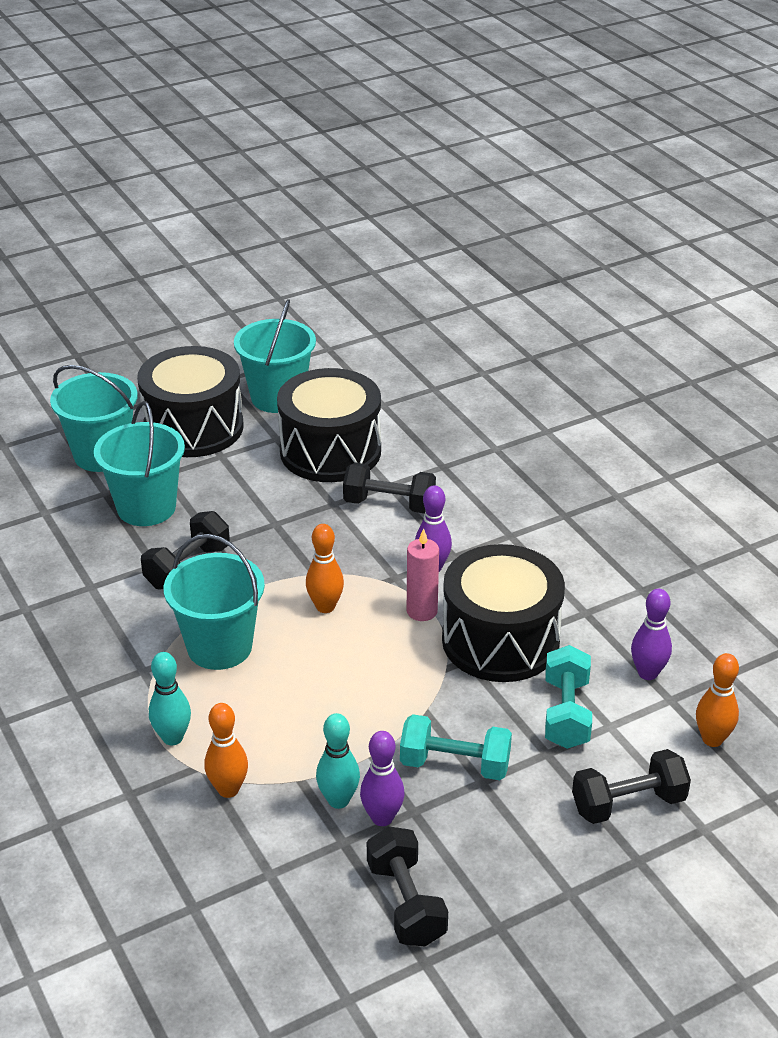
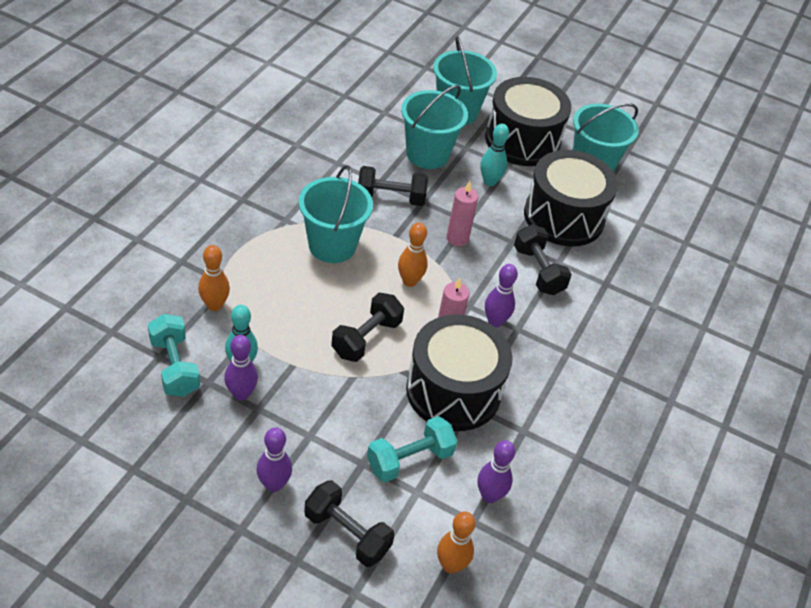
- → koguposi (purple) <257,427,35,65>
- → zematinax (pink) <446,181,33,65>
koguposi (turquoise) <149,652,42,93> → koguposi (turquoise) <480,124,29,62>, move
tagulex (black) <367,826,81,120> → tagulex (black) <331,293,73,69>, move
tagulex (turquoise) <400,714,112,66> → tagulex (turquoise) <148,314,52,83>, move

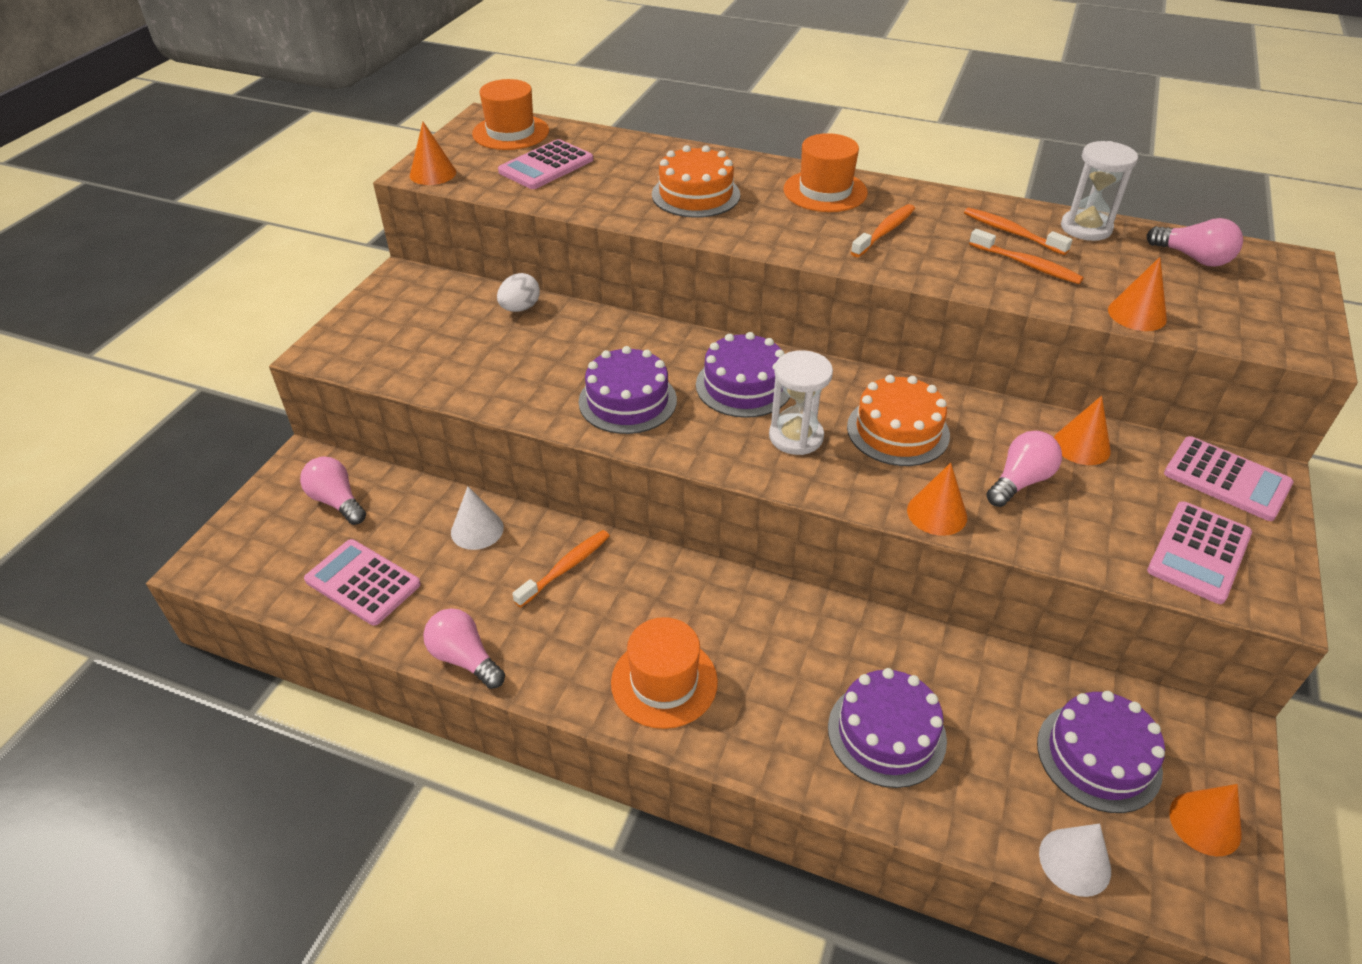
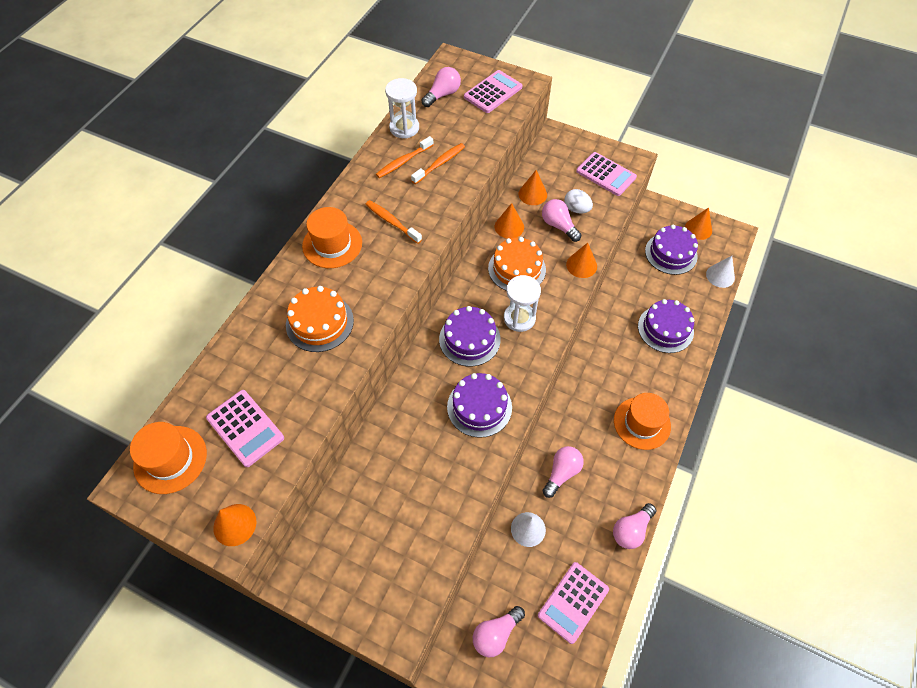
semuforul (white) <497,273,43,39> → semuforul (white) <564,189,29,25>, move
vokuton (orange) <1108,257,59,74> → vokuton (orange) <495,203,29,36>, move
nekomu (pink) <1164,436,130,85> → nekomu (pink) <464,70,59,43>, move
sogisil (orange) <512,530,98,77> → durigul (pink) <543,446,41,52>

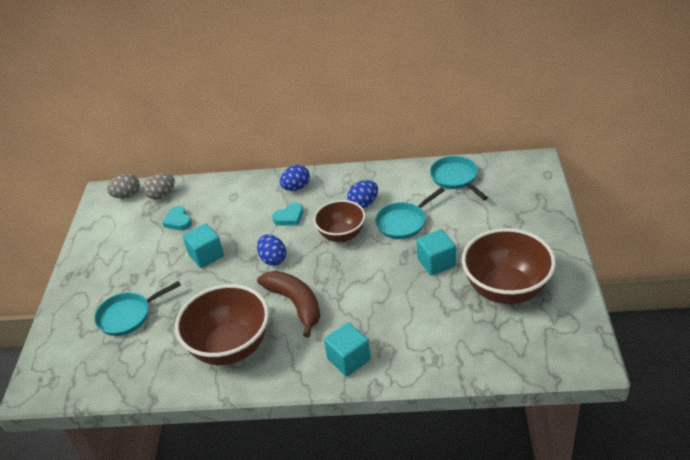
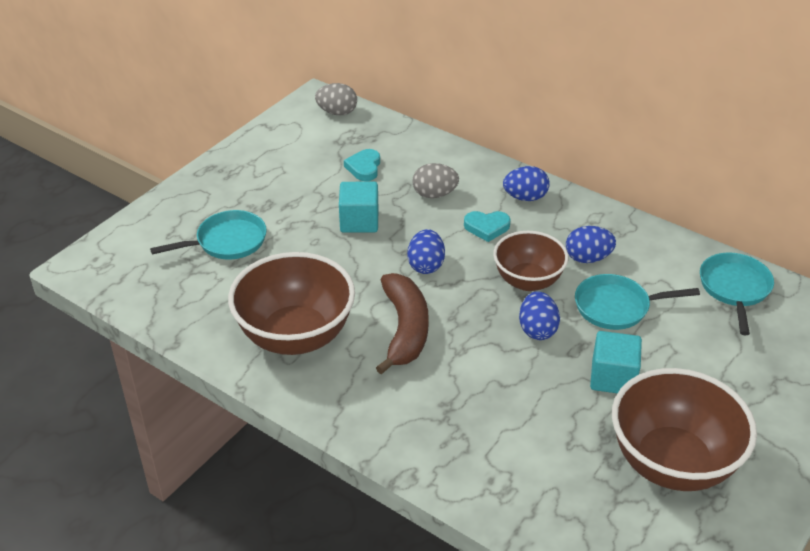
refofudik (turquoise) <324,323,47,53> → -
- → semuforul (blue) <519,291,41,49>
semuforul (grey) <143,173,32,27> → semuforul (grey) <412,163,47,35>, move
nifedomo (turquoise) <94,281,87,55> → nifedomo (turquoise) <150,210,117,49>, 150 degrees clockwise

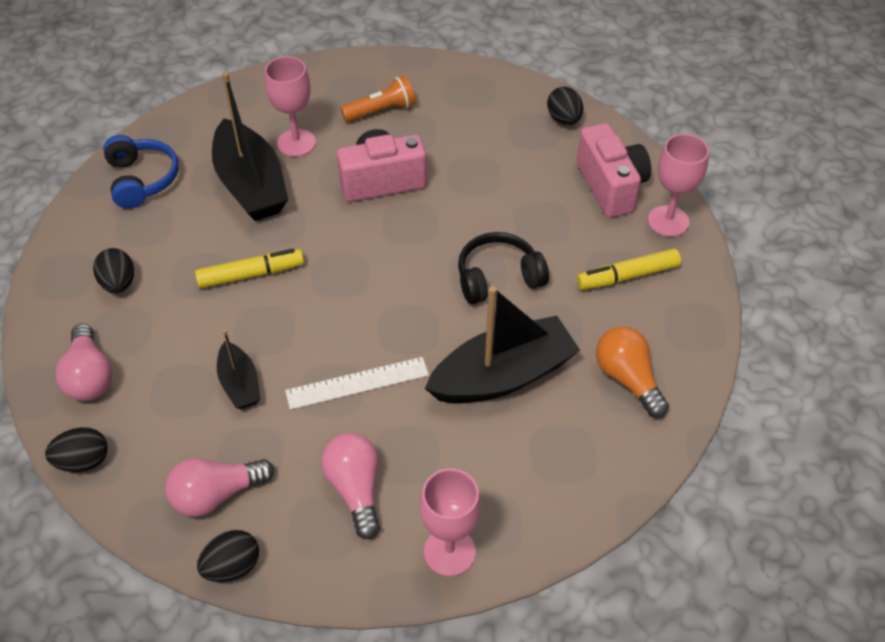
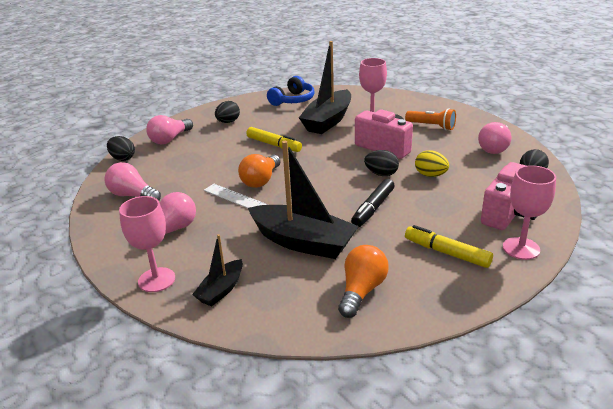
- → durigul (orange) <238,154,43,34>
- → semuforul (yellow) <415,150,34,27>
- → durigul (pink) <478,122,34,32>
semuforul (black) <197,530,62,52> → semuforul (black) <364,150,35,26>, move
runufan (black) <217,330,44,79> → runufan (black) <192,234,51,72>, move
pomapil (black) <458,232,91,72> → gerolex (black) <351,179,44,48>

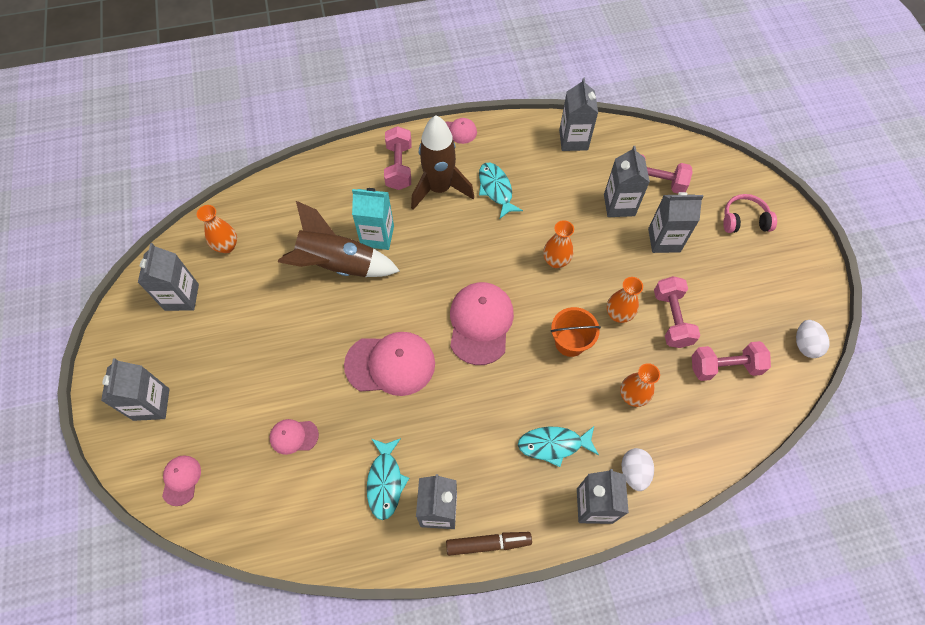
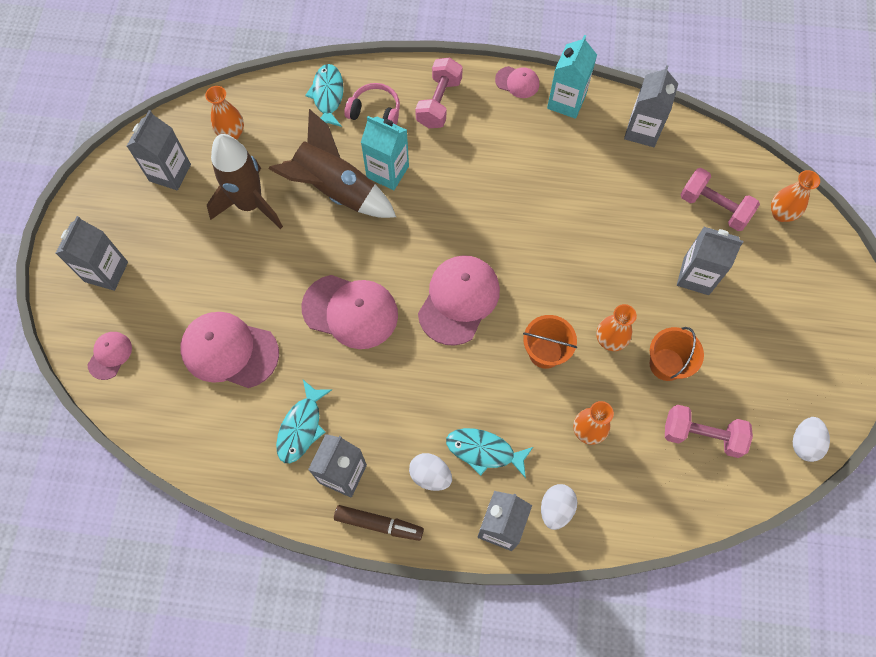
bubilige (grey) <604,146,46,71> → -
- → semuforul (white) <409,453,43,38>
- → bubilige (turquoise) <547,35,50,84>
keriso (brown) <411,115,63,95> → keriso (brown) <207,134,76,95>, move
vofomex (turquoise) <479,163,44,56> → vofomex (turquoise) <305,64,39,63>, move
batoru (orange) <543,220,31,48> → batoru (orange) <771,170,49,52>, move
pomapil (pink) <723,194,54,39> → pomapil (pink) <344,83,56,42>, move
tagulex (pink) <654,276,46,72> → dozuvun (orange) <650,327,54,54>
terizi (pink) <270,419,49,36> → terizi (pink) <180,312,99,76>, x1.95

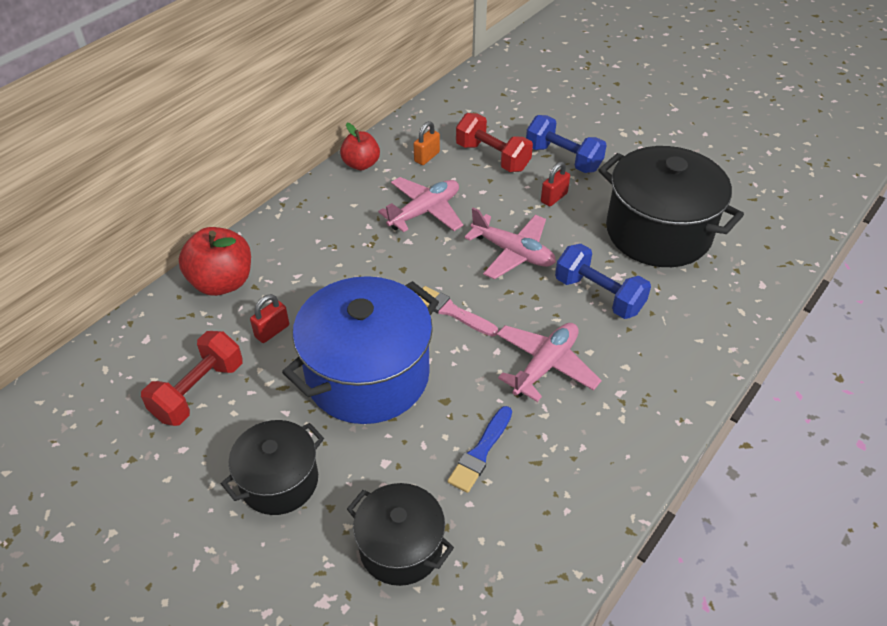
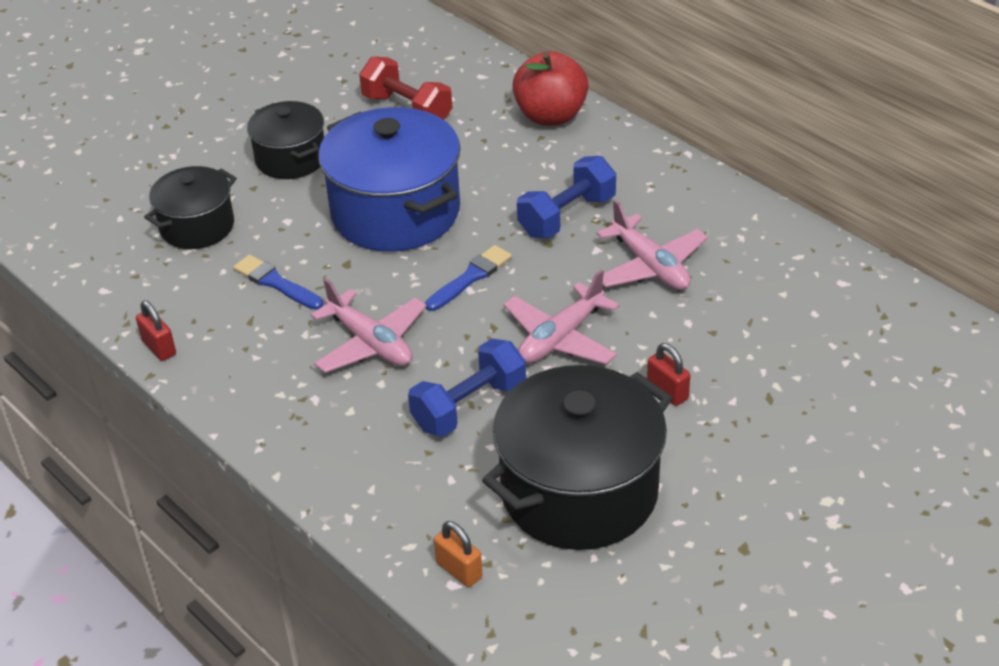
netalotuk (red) <340,123,40,47> → -
tagulex (red) <456,113,77,59> → -
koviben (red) <250,294,39,49> → koviben (red) <136,300,40,61>, move
koviben (orange) <414,121,26,44> → koviben (orange) <434,521,49,66>, move
tagulex (blue) <526,115,81,58> → tagulex (blue) <517,156,99,82>, move
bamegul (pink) <417,286,81,50> → bamegul (blue) <425,245,87,66>

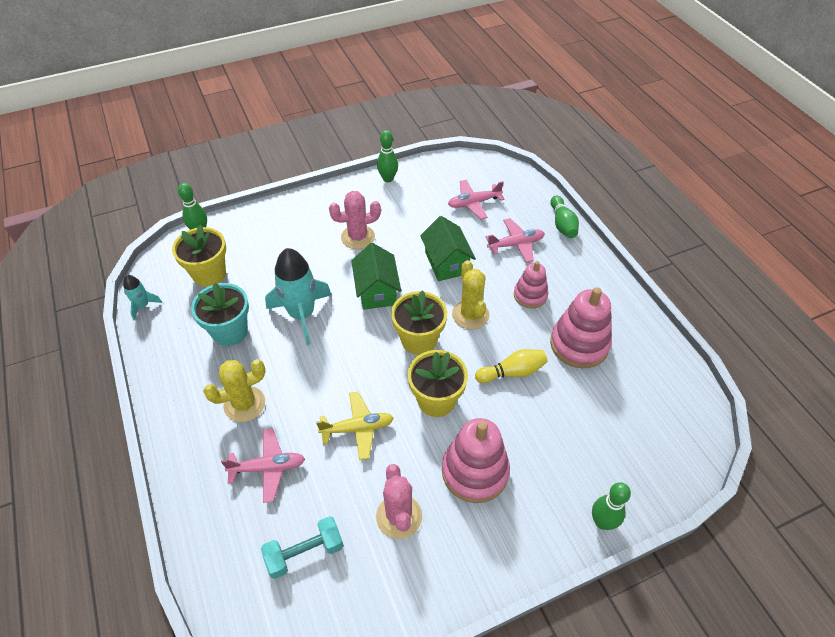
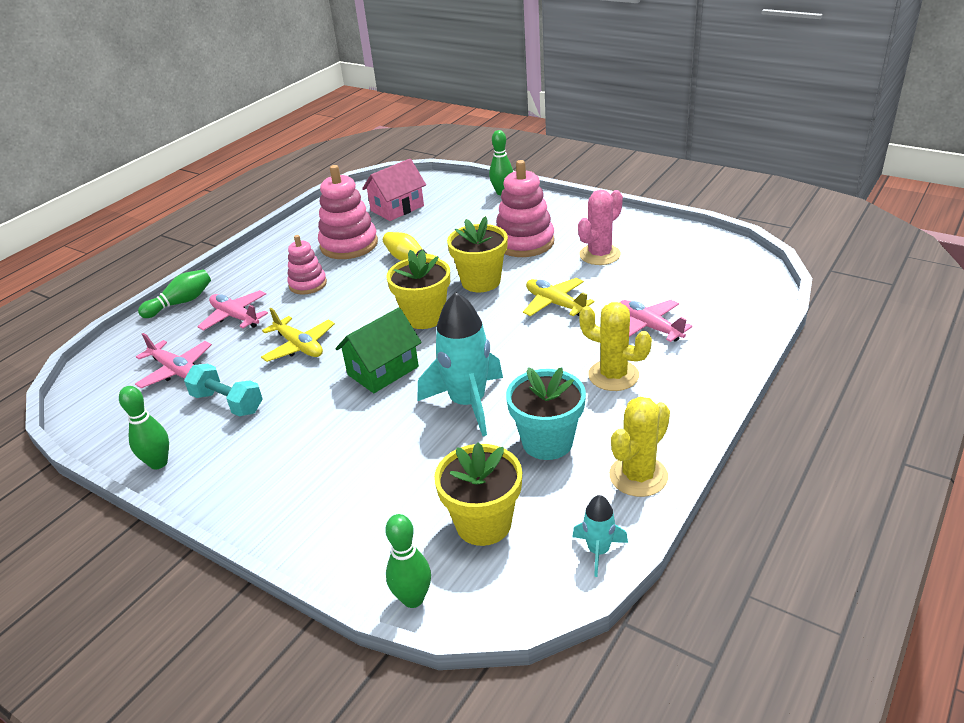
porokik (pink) <329,191,52,58> → -
- → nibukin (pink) <362,159,64,62>
tagulex (turquoise) <261,516,83,63> → tagulex (turquoise) <184,364,78,52>, move
porokik (yellow) <452,260,38,69> → porokik (yellow) <609,397,61,100>, move
nibukin (green) <420,216,56,65> → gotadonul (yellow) <261,308,74,54>

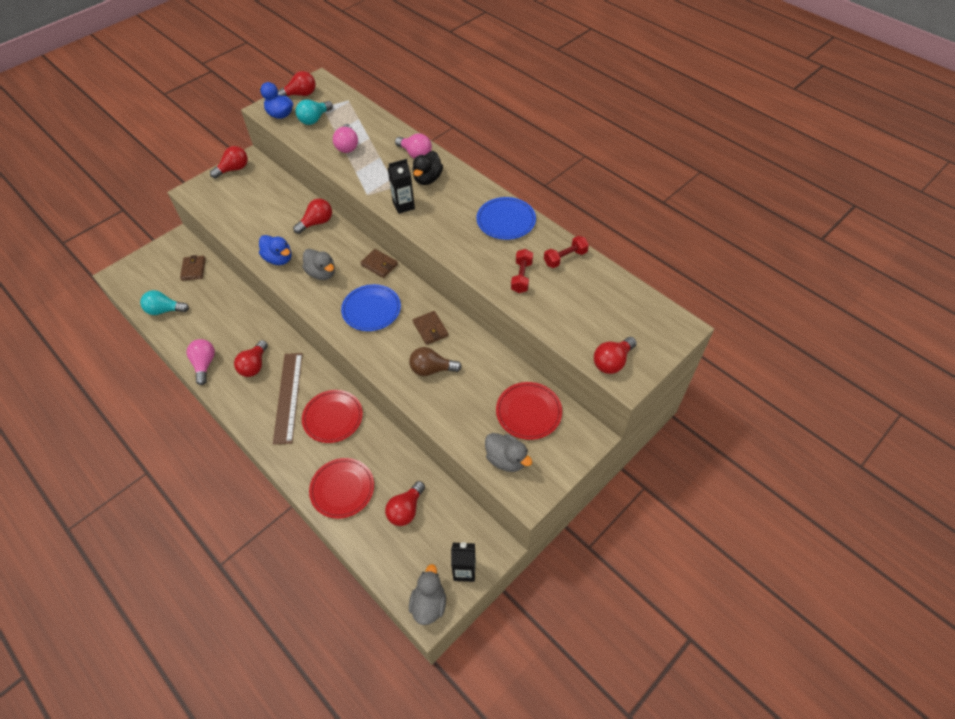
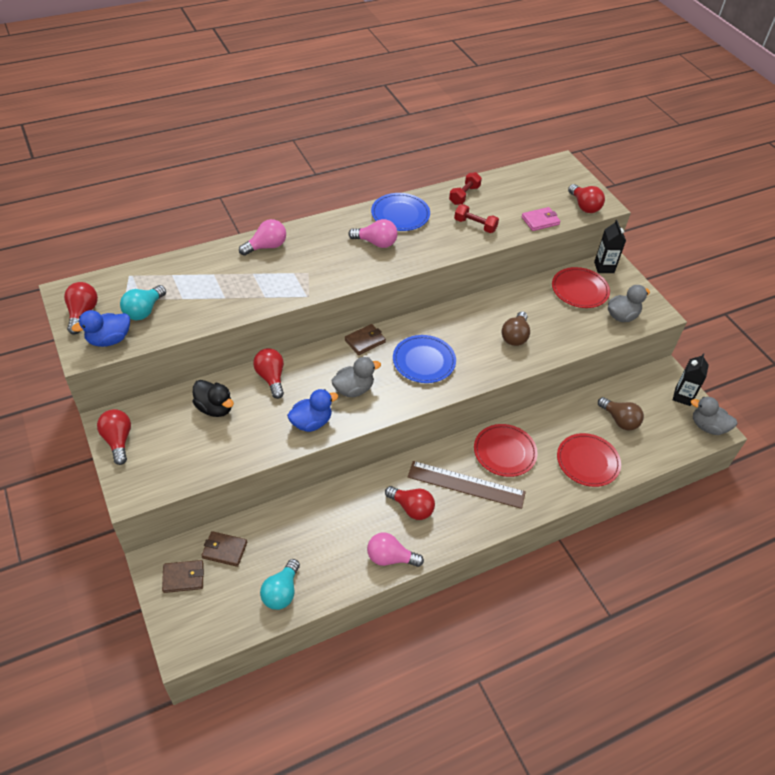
- → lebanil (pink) <521,207,40,24>
durigul (pink) <333,124,25,29> → durigul (pink) <348,219,50,29>, move
bubilige (black) <388,159,27,55> → bubilige (black) <594,220,32,53>, move
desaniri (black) <412,151,31,34> → desaniri (black) <193,380,41,37>, move
lebanil (brown) <413,311,35,34> → lebanil (brown) <162,560,42,33>, move
durigul (red) <385,481,40,45> → durigul (brown) <598,397,46,33>
durigul (turquoise) <296,99,37,26> → durigul (turquoise) <120,285,46,35>, 60 degrees clockwise
tagulex (red) <544,236,45,32> → tagulex (red) <449,172,33,33>, 45 degrees clockwise

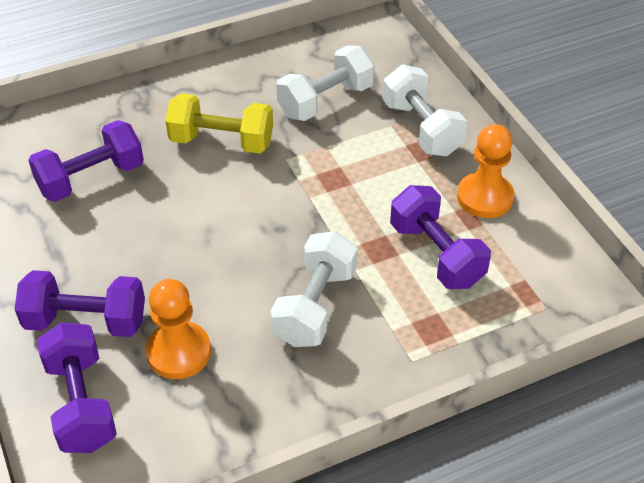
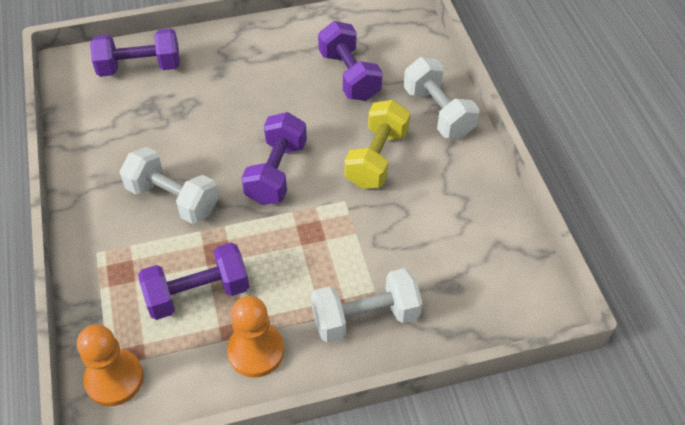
tagulex (purple) <15,270,130,67> → tagulex (purple) <242,112,65,93>, move
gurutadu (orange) <146,279,65,100> → gurutadu (orange) <77,324,67,82>, move
tagulex (white) <276,46,99,75> → tagulex (white) <404,57,76,81>, move

